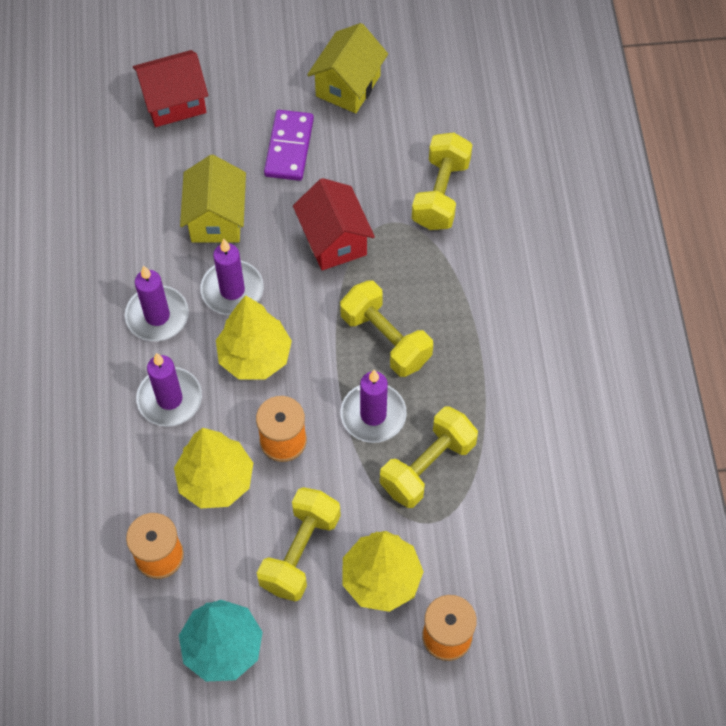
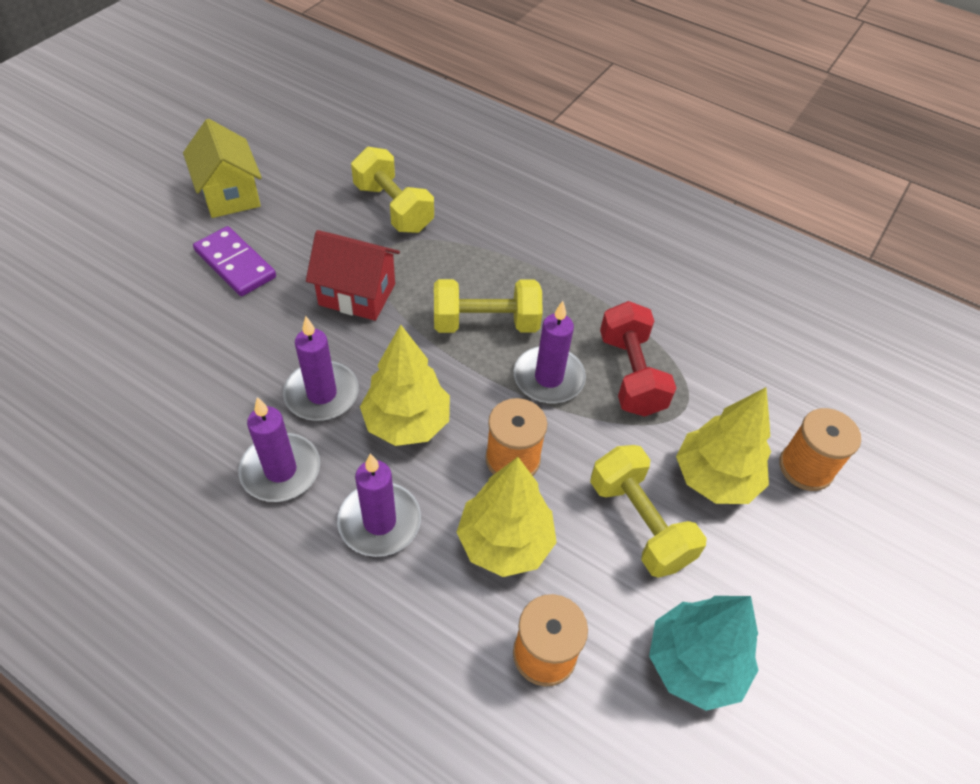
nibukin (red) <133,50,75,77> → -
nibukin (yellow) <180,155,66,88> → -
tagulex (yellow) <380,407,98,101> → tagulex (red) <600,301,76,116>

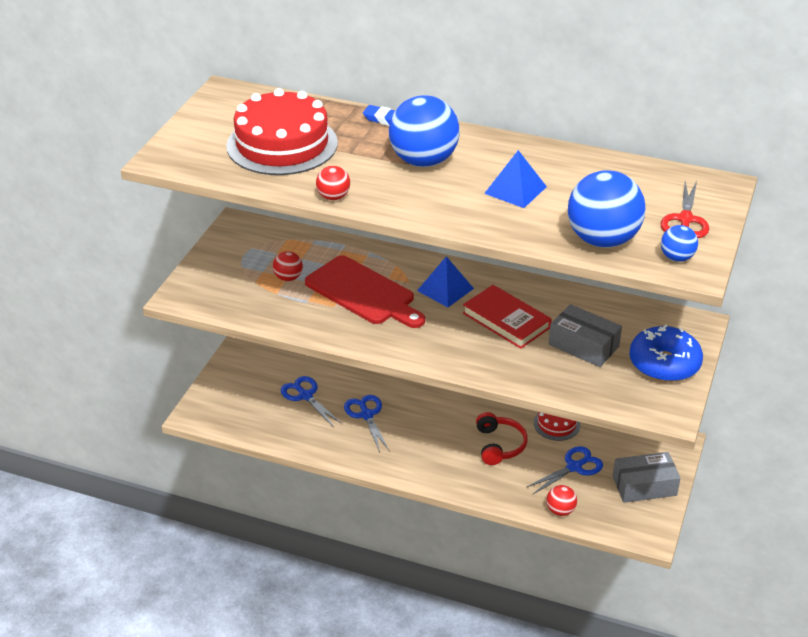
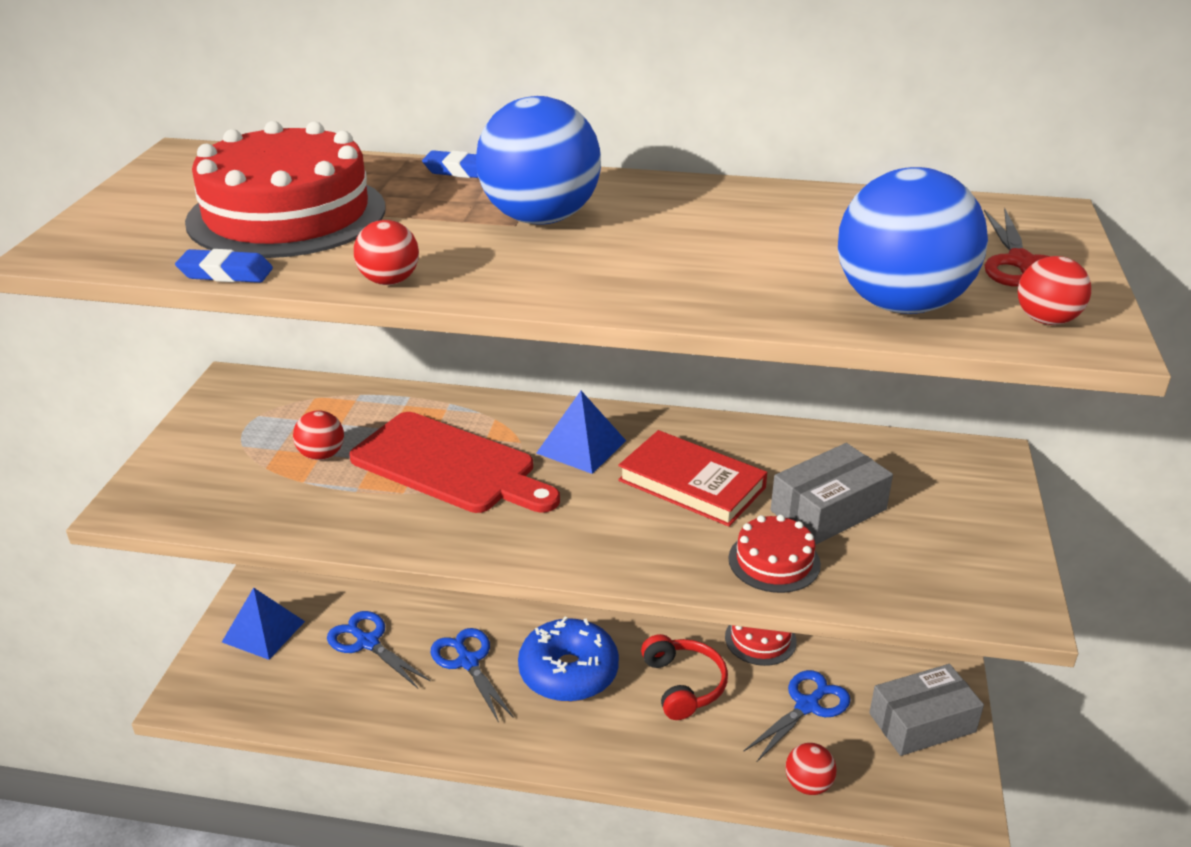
- → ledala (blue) <175,249,98,34>
- → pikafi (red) <728,514,93,79>
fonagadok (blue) <484,150,63,58> → fonagadok (blue) <222,588,83,72>, move
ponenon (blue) <629,324,74,58> → ponenon (blue) <518,617,101,85>, move
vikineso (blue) <661,225,37,37> → vikineso (red) <1018,256,73,69>
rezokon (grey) <549,304,73,63> → rezokon (grey) <771,443,122,102>, 60 degrees counterclockwise

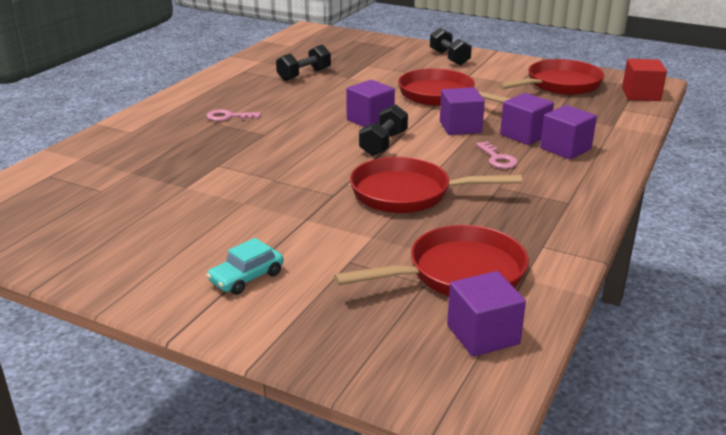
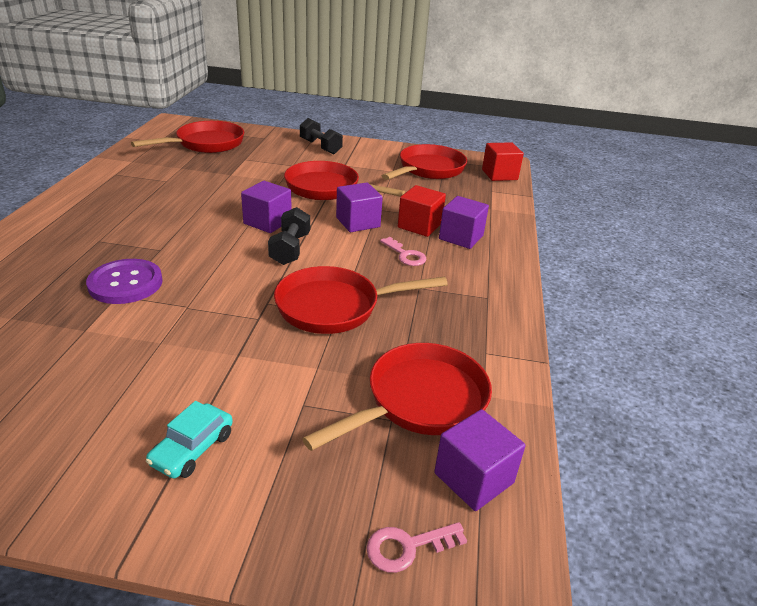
tagulex (black) <276,44,55,37> → -
- → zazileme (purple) <86,259,77,45>
- → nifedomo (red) <131,121,113,32>
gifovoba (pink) <206,109,55,12> → gifovoba (pink) <366,522,101,51>, move
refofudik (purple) <500,93,54,52> → refofudik (red) <398,185,48,52>

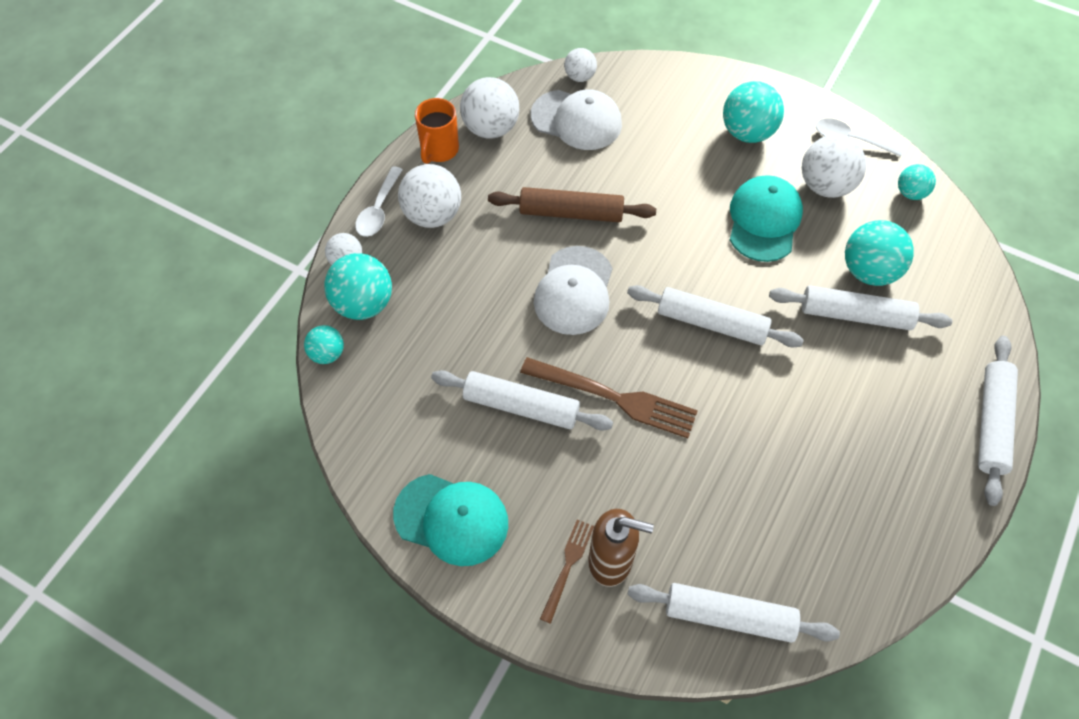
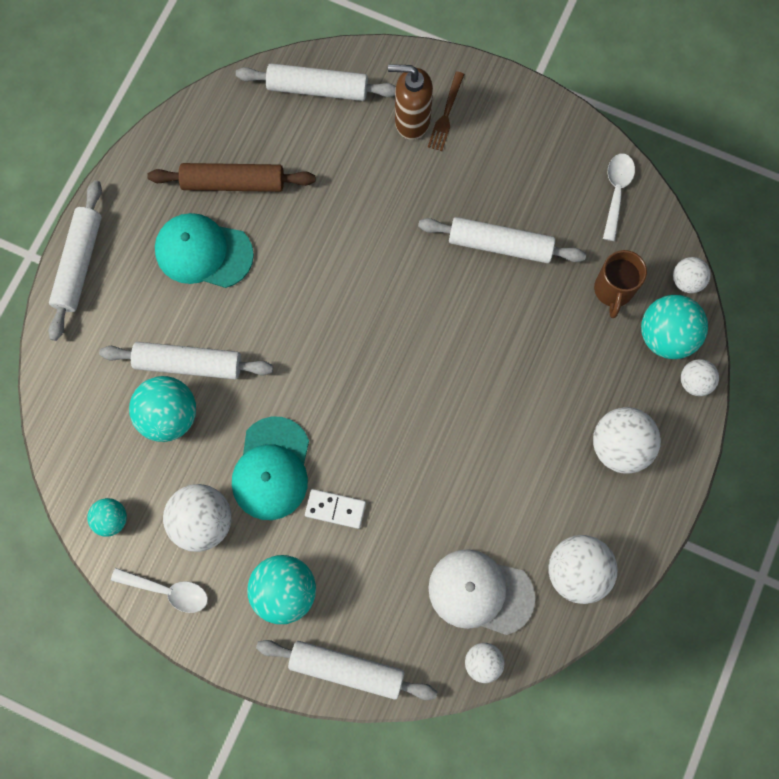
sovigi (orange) <415,98,44,66> → -
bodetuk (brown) <520,357,178,81> → -
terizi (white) <534,246,79,89> → -
- → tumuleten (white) <305,489,61,40>
- → sovigi (brown) <594,250,53,68>
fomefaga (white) <355,166,48,71> → fomefaga (white) <603,154,32,87>, move
terizi (turquoise) <393,474,115,92> → terizi (turquoise) <155,213,99,75>, move
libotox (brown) <488,187,168,35> → libotox (brown) <147,163,168,29>, move
libotox (white) <627,285,177,63> → libotox (white) <256,640,181,60>, move
vikineso (turquoise) <304,325,40,39> → vikineso (white) <673,257,38,36>

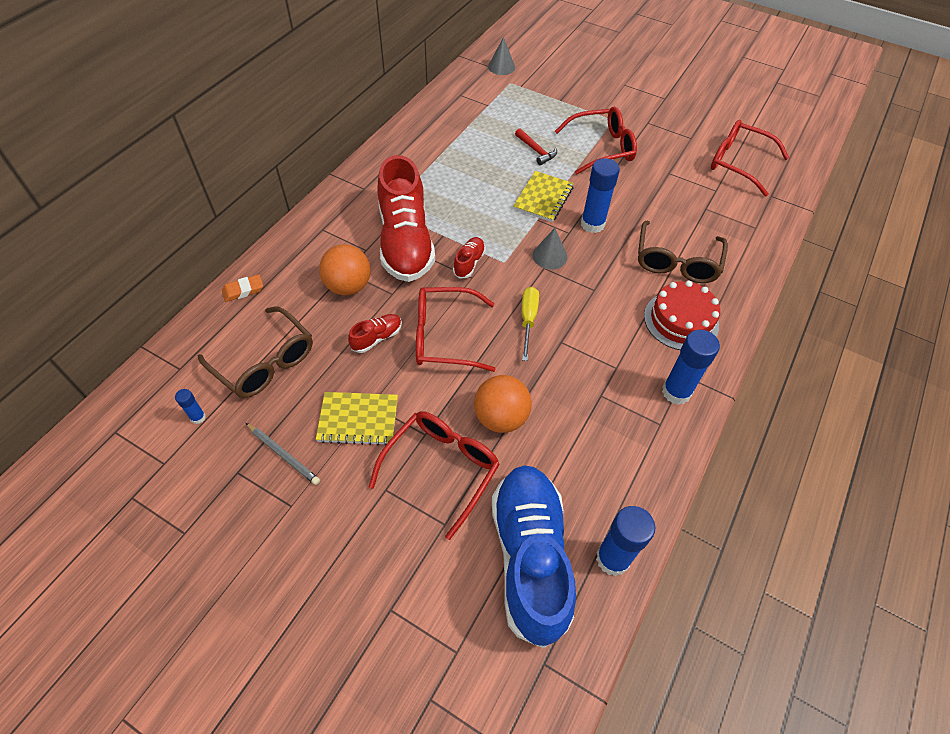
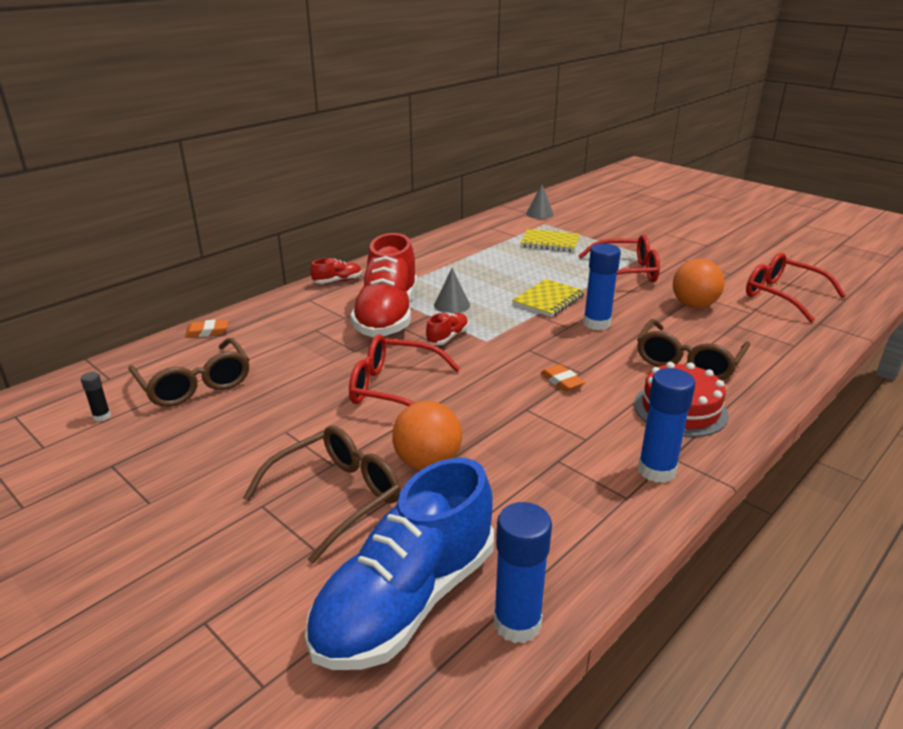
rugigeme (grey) <246,423,74,62> → -
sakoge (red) <515,128,42,37> → -
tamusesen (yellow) <522,287,17,74> → -
- → ledala (orange) <541,364,44,28>
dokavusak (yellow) <316,392,82,54> → dokavusak (yellow) <520,229,60,23>, move
vikineso (orange) <319,244,52,51> → vikineso (orange) <673,259,51,49>, move
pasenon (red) <348,314,54,39> → pasenon (red) <310,258,52,26>, move
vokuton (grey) <533,228,35,41> → vokuton (grey) <434,268,36,45>, move
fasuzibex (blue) <175,389,31,35> → fasuzibex (black) <81,372,30,49>
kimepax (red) <369,411,131,129> → kimepax (brown) <243,425,158,139>
pasenon (blue) <492,465,84,183> → pasenon (blue) <305,458,189,212>, 150 degrees counterclockwise

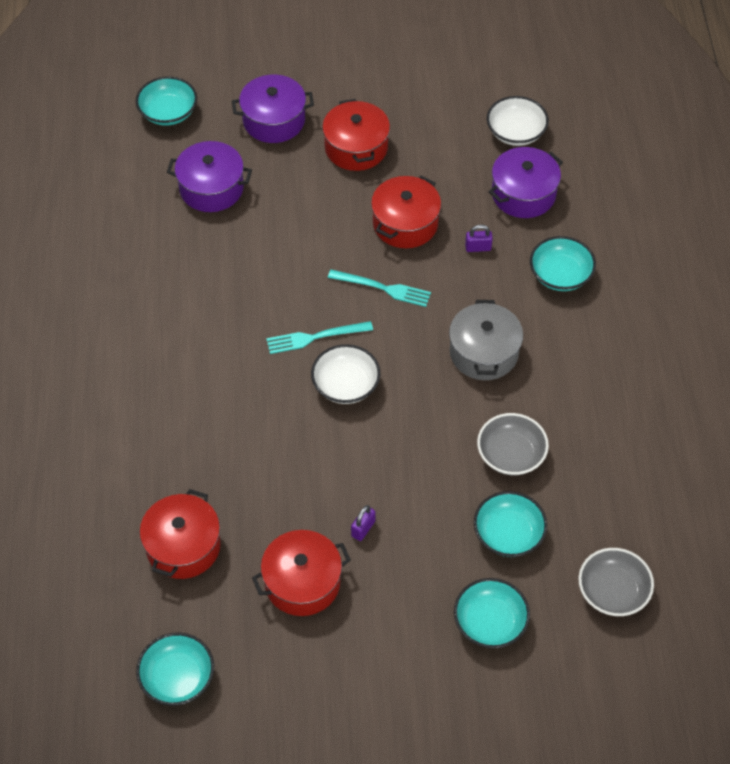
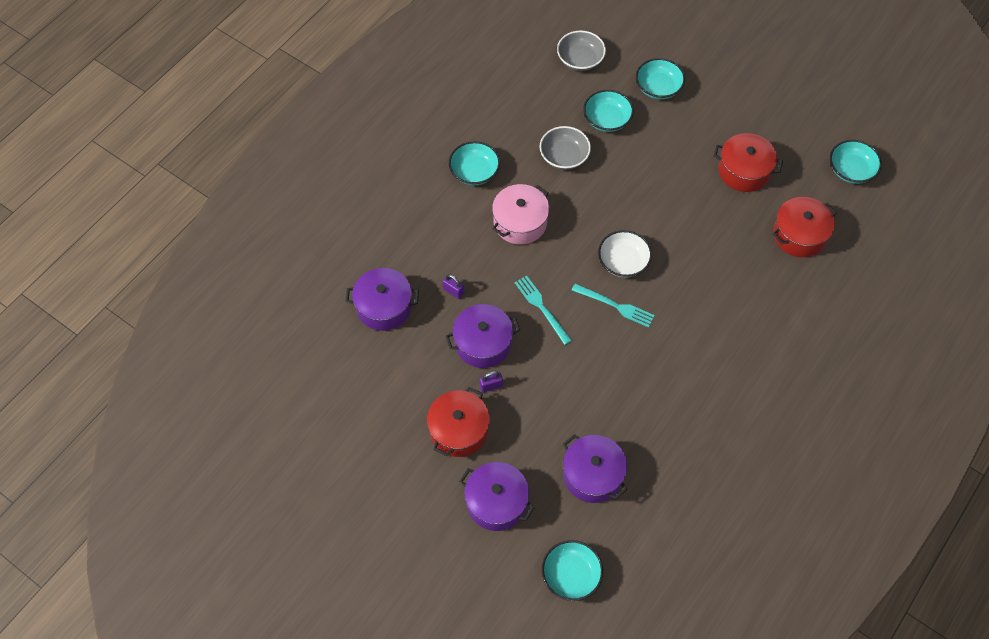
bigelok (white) <487,96,62,50> → -
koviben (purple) <351,505,25,36> → koviben (purple) <480,371,23,21>, move
bigelok (turquoise) <530,236,66,55> → bigelok (turquoise) <449,141,51,44>, move
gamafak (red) <371,175,70,73> → gamafak (purple) <446,304,74,64>
gamafak (grey) <449,300,74,80> → gamafak (pink) <492,184,57,61>

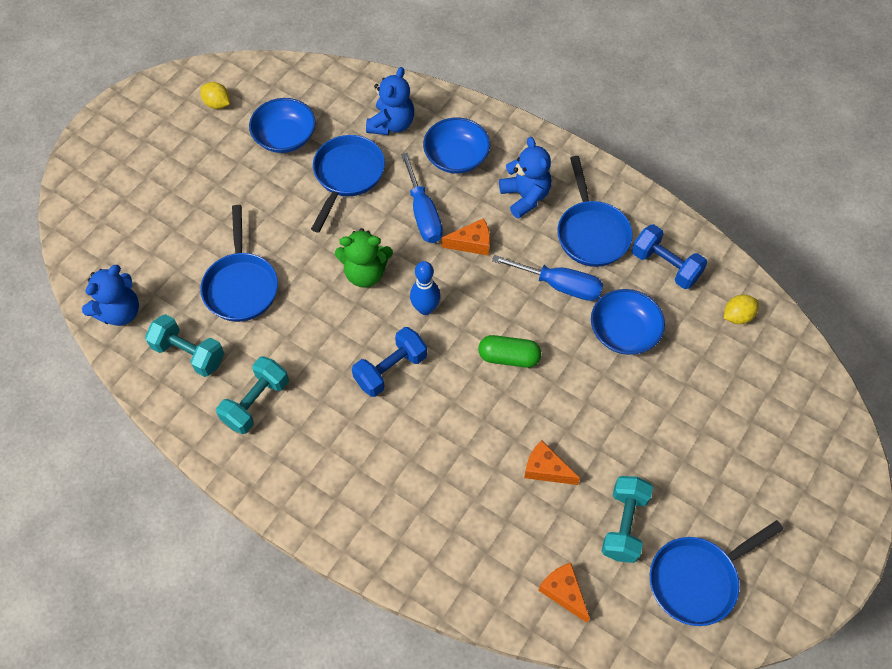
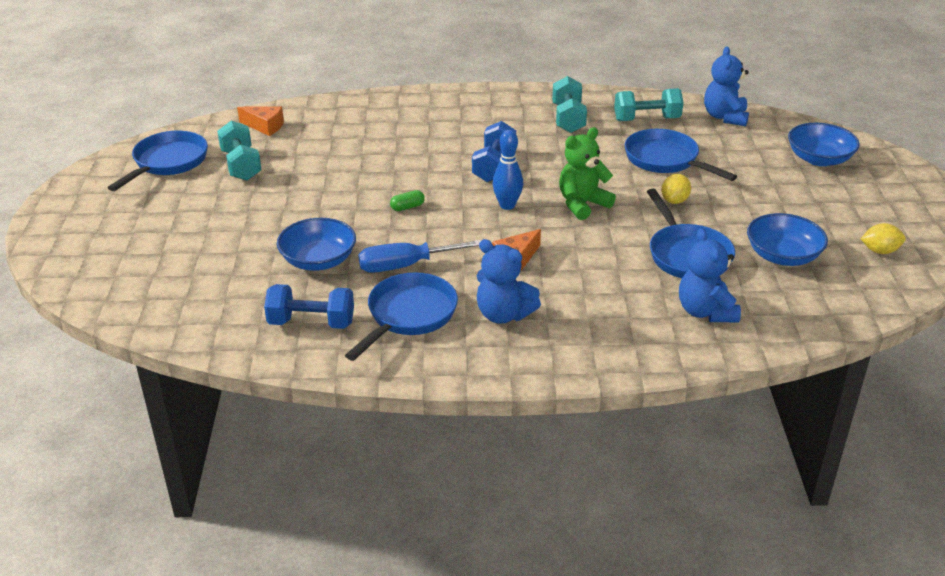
tamusesen (blue) <401,153,42,90> → -
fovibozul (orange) <524,440,56,45> → -
bigelok (blue) <423,118,67,56> → bigelok (blue) <788,123,72,43>, move
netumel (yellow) <724,295,35,29> → netumel (yellow) <661,174,30,30>, move
nifedomo (blue) <557,156,76,111> → nifedomo (blue) <345,272,113,89>, 75 degrees clockwise
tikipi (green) <478,335,63,33> → tikipi (green) <390,190,35,21>, x0.58

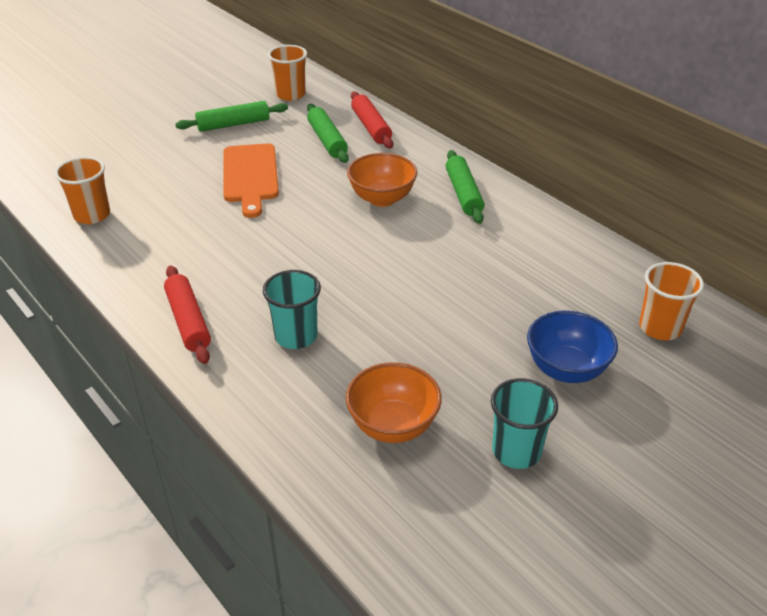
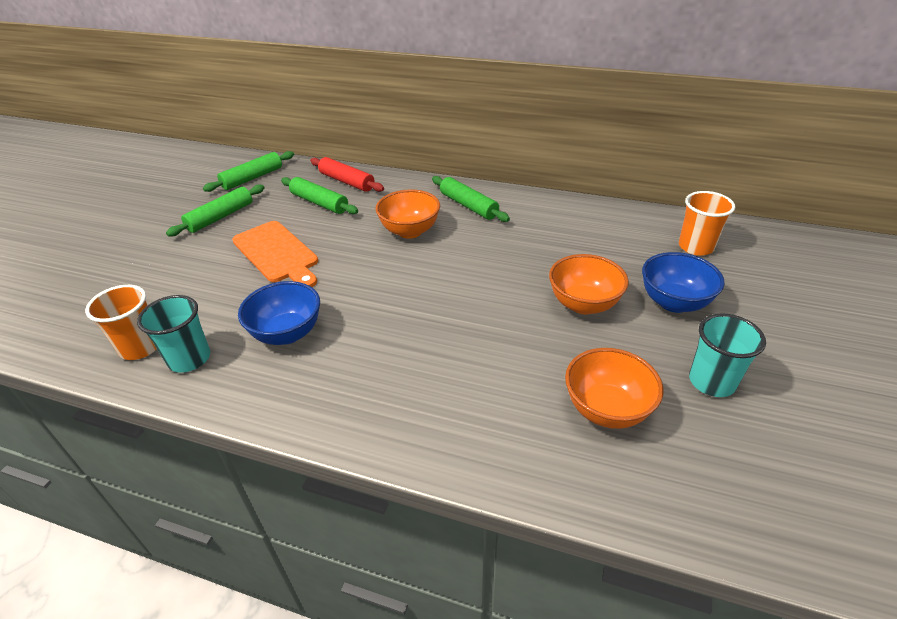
libotox (red) <164,265,47,99> → -
- → bigelok (blue) <238,281,82,64>
- → bigelok (orange) <549,254,80,60>
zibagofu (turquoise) <263,270,58,79> → zibagofu (turquoise) <137,295,73,78>, move
zibagofu (orange) <268,45,39,56> → libotox (green) <203,151,91,41>

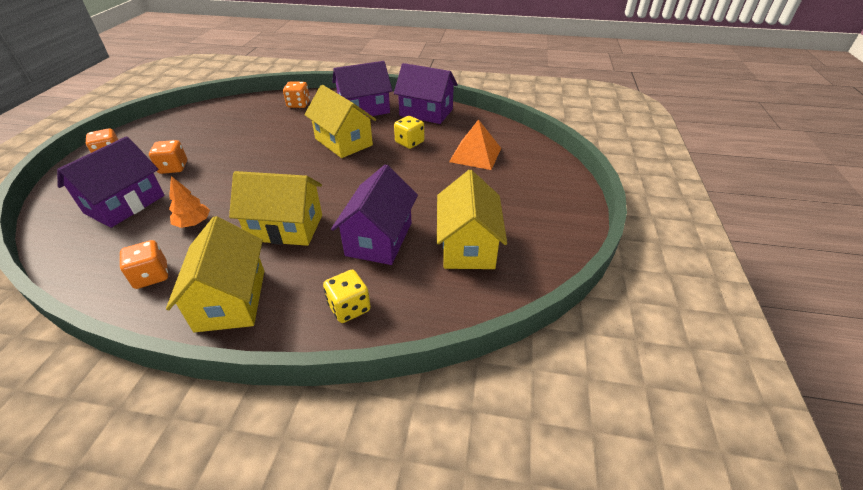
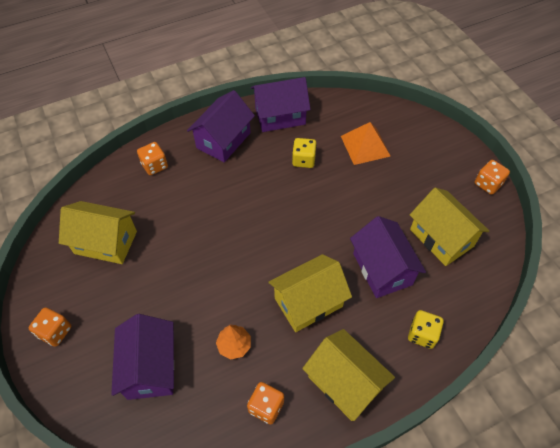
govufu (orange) <149,140,38,34> → govufu (orange) <475,160,35,35>, move
nibukin (yellow) <304,85,72,73> → nibukin (yellow) <59,201,78,63>, move

